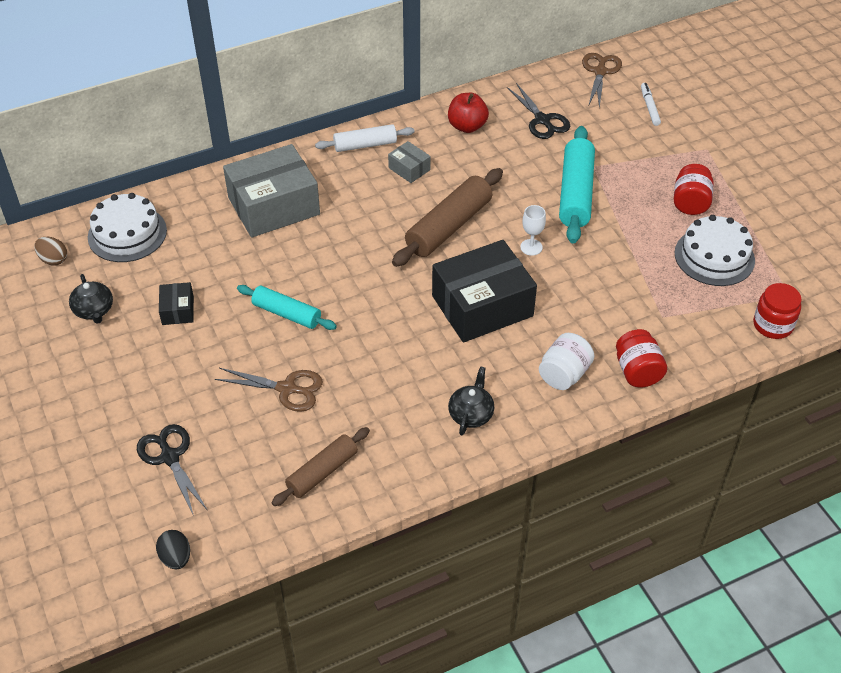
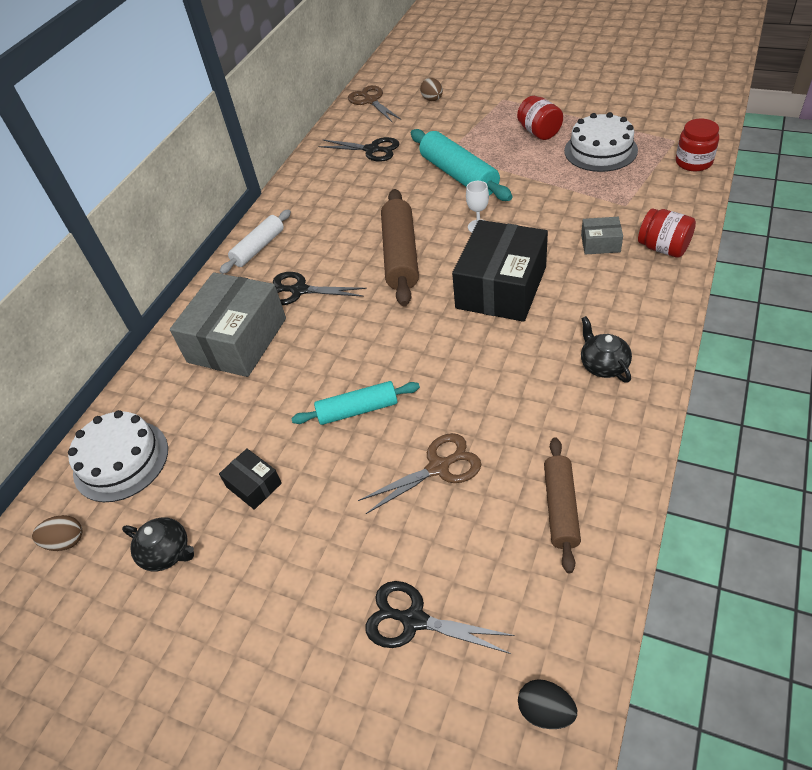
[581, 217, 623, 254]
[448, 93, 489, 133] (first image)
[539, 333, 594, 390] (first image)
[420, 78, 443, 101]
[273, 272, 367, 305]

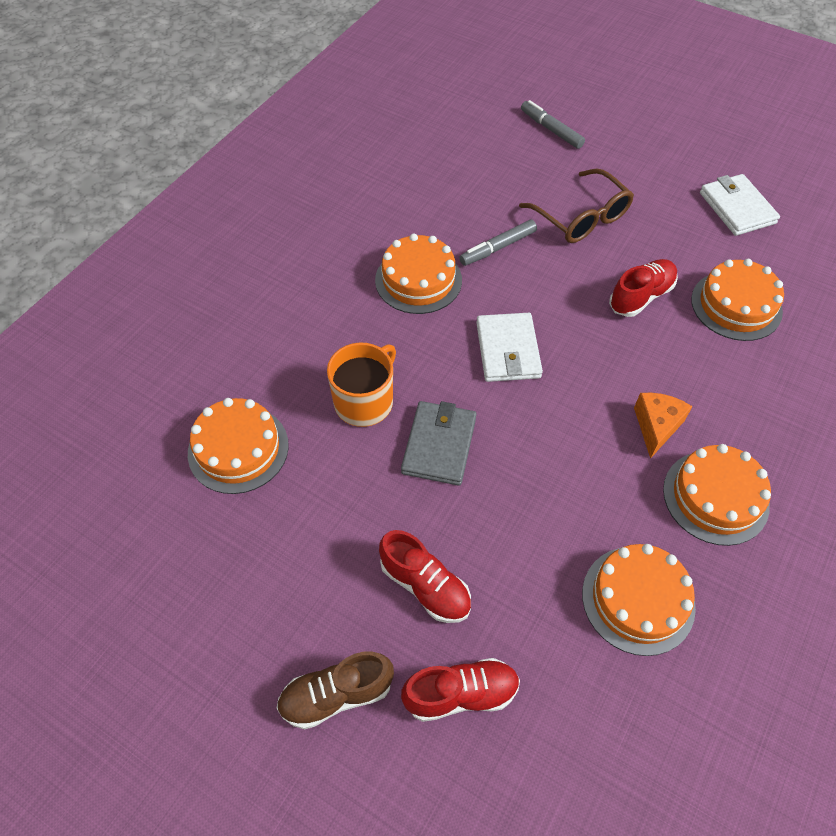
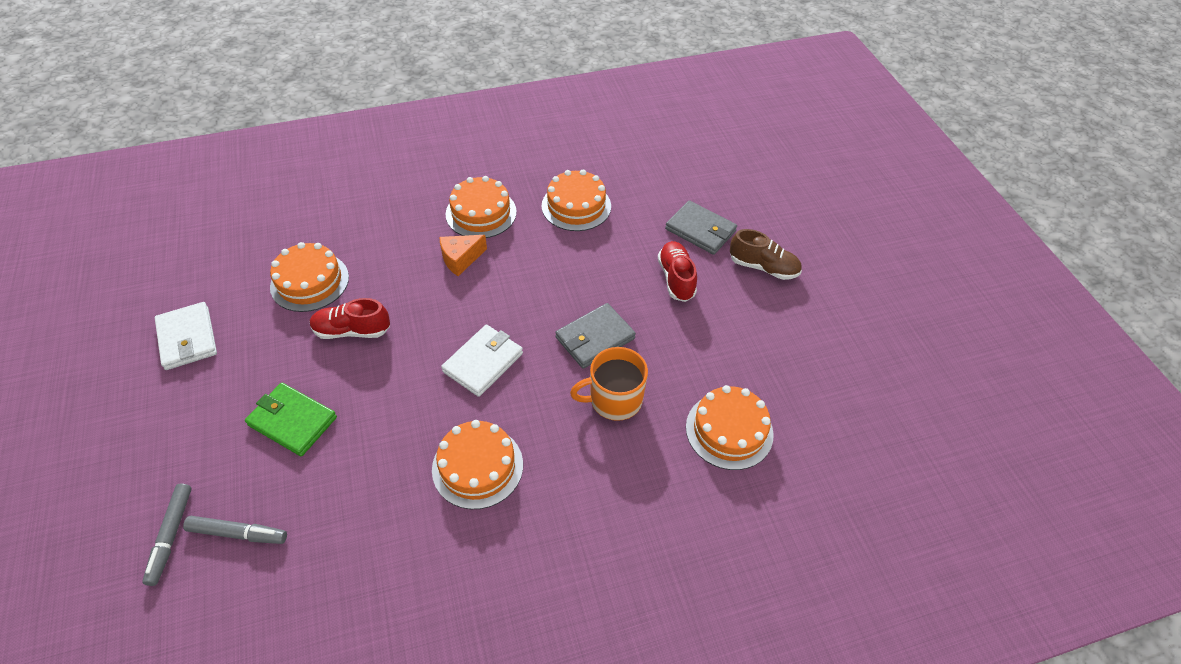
[665, 200, 737, 255]
[183, 516, 287, 544]
[245, 383, 337, 456]
[155, 302, 217, 370]

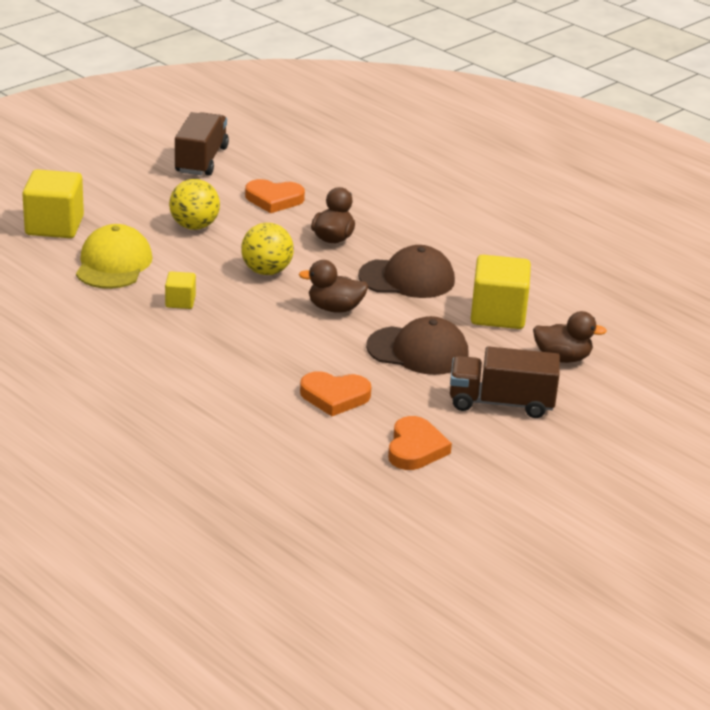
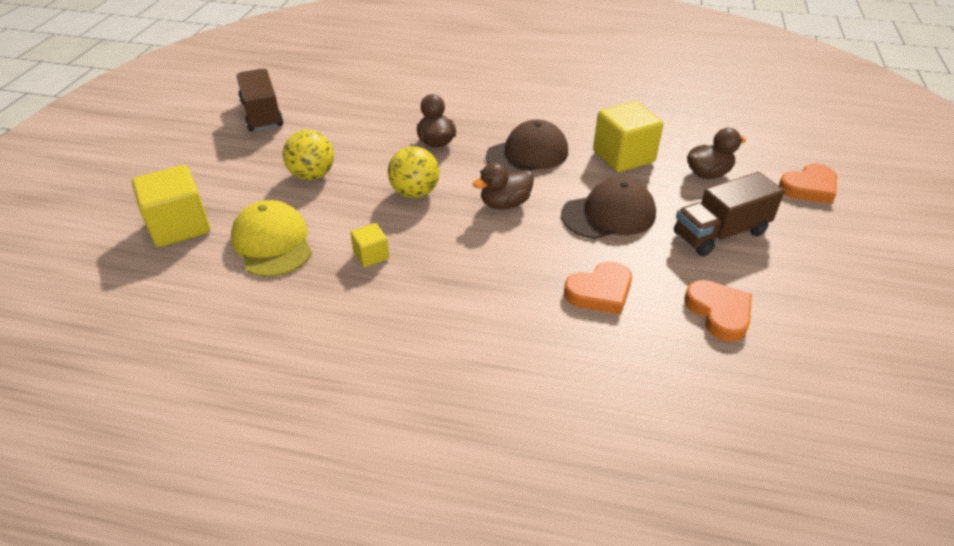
[778, 164, 837, 204]

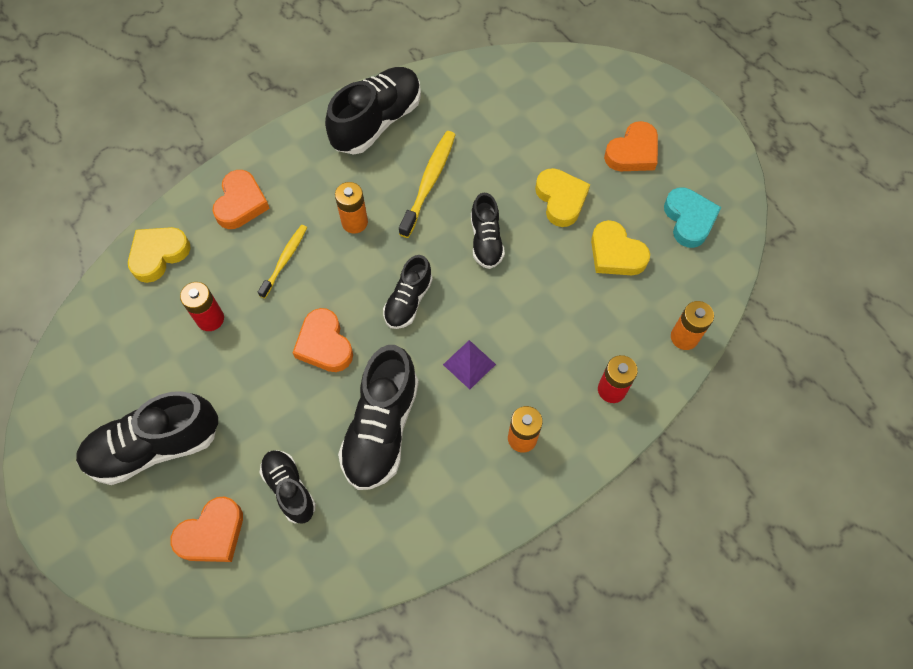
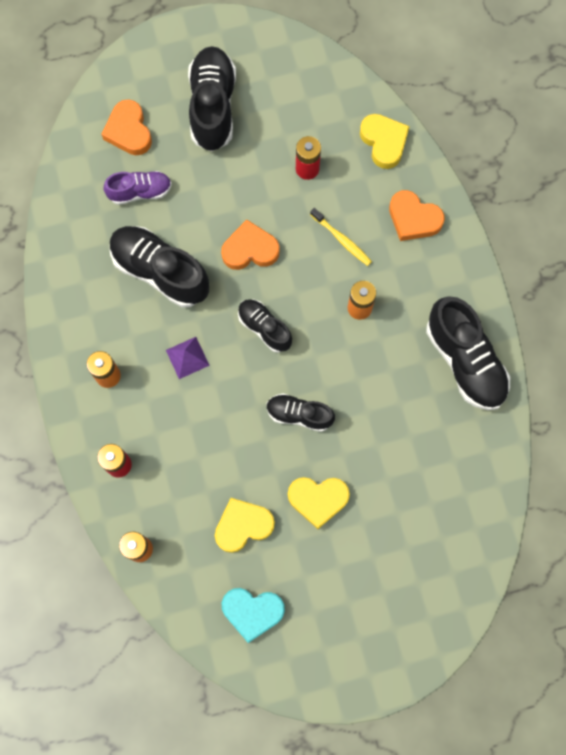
[104, 171, 172, 205]
[399, 131, 455, 238] (first image)
[604, 121, 658, 171] (first image)

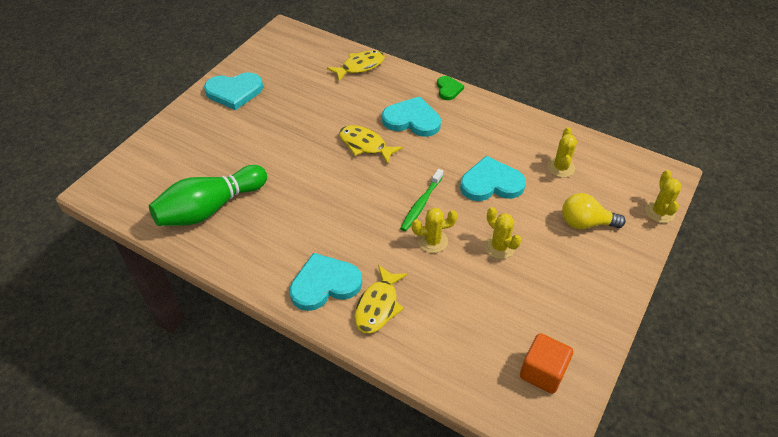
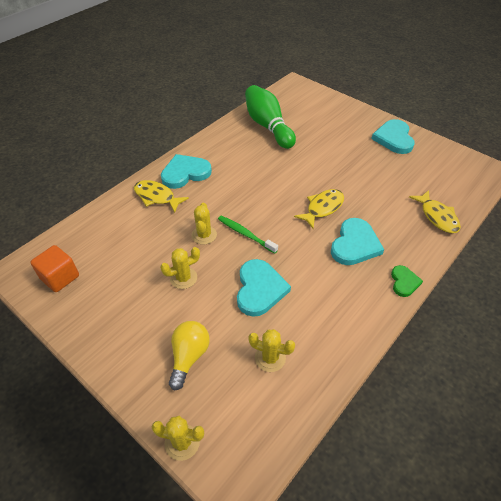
[161, 154, 212, 189]
[391, 265, 423, 297]

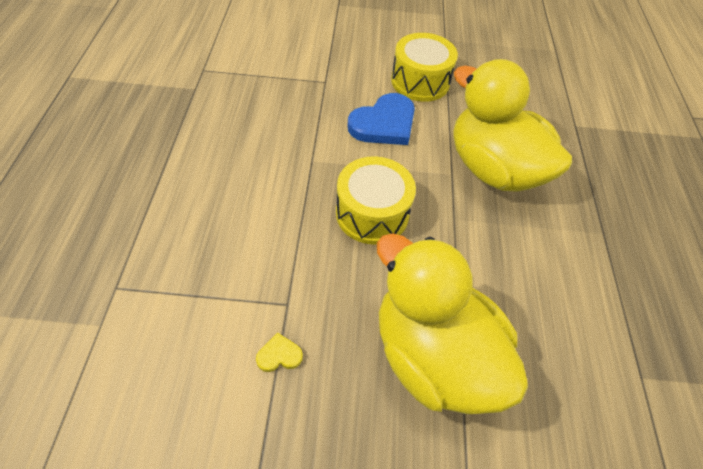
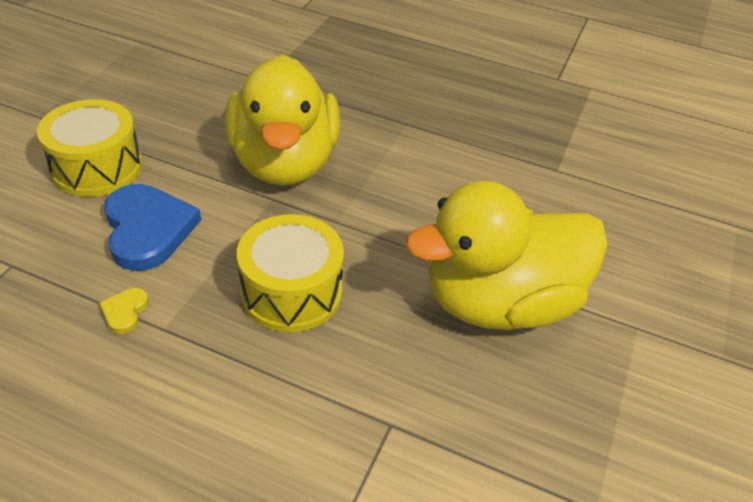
[99, 288, 149, 334]
[225, 54, 340, 186]

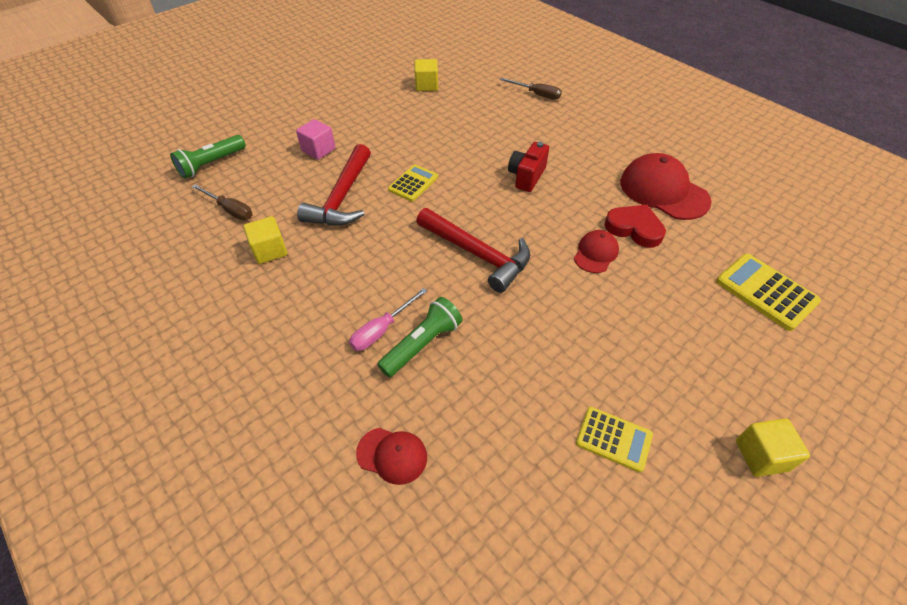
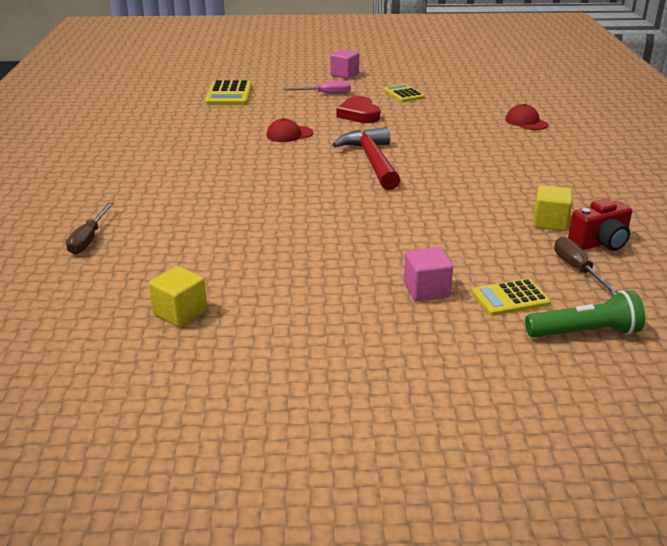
[297, 144, 371, 226] (first image)
[283, 81, 351, 94]
[377, 297, 462, 377] (first image)
[472, 278, 551, 316]
[66, 202, 113, 254]
[568, 199, 632, 251]
[337, 96, 380, 123]
[620, 153, 712, 220] (first image)
[330, 49, 359, 79]

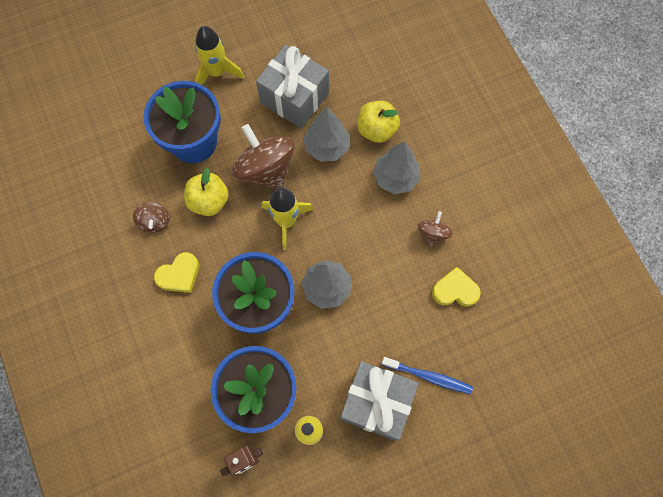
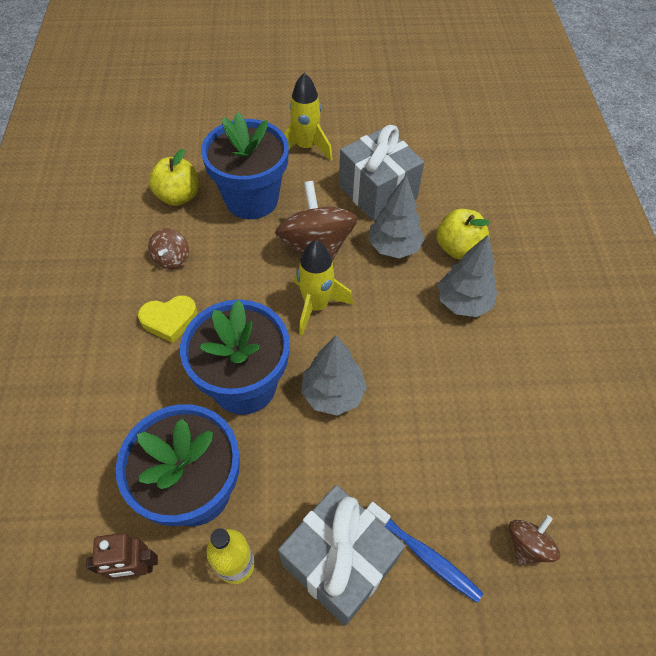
[149, 149, 199, 206]
[509, 515, 560, 565]
[432, 267, 481, 307] (first image)

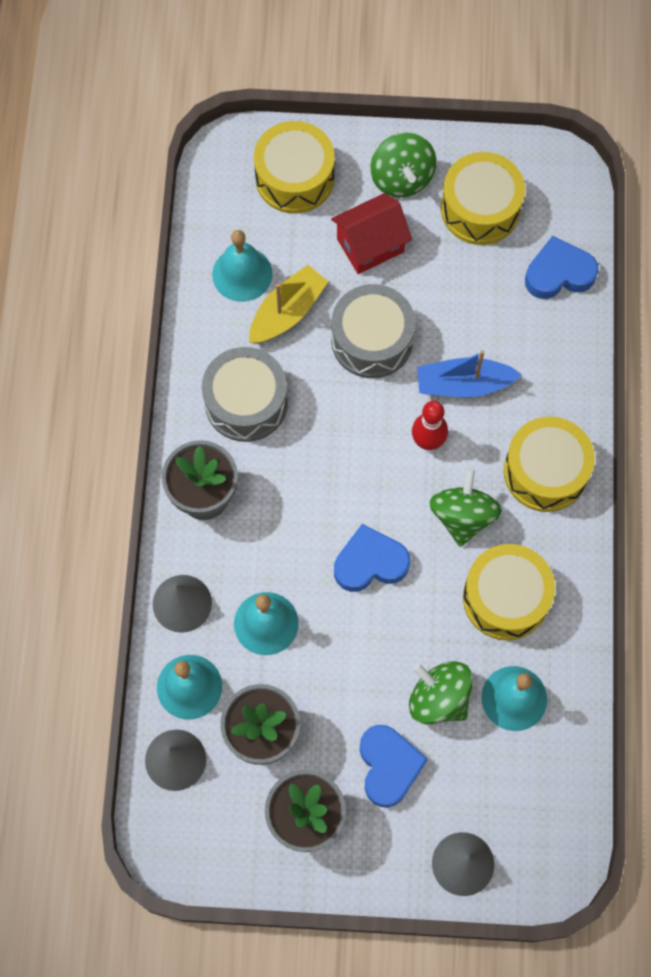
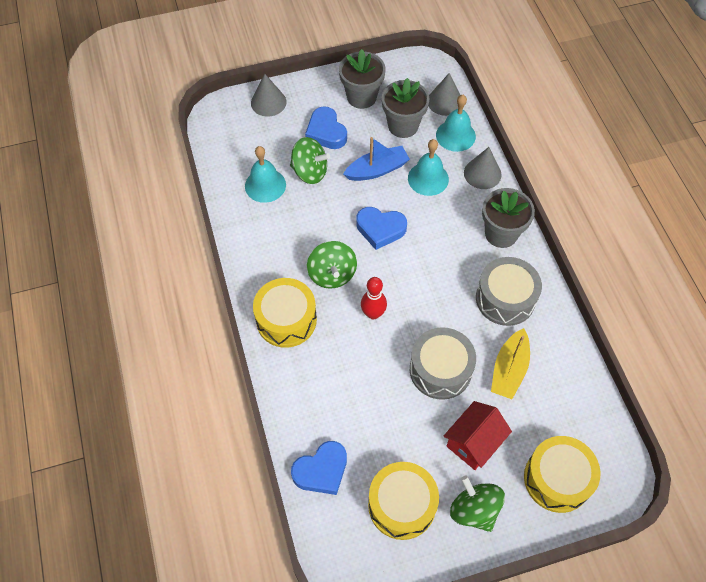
[212, 230, 273, 302] (first image)
[356, 207, 407, 250]
[343, 137, 410, 181]
[463, 544, 555, 640] (first image)

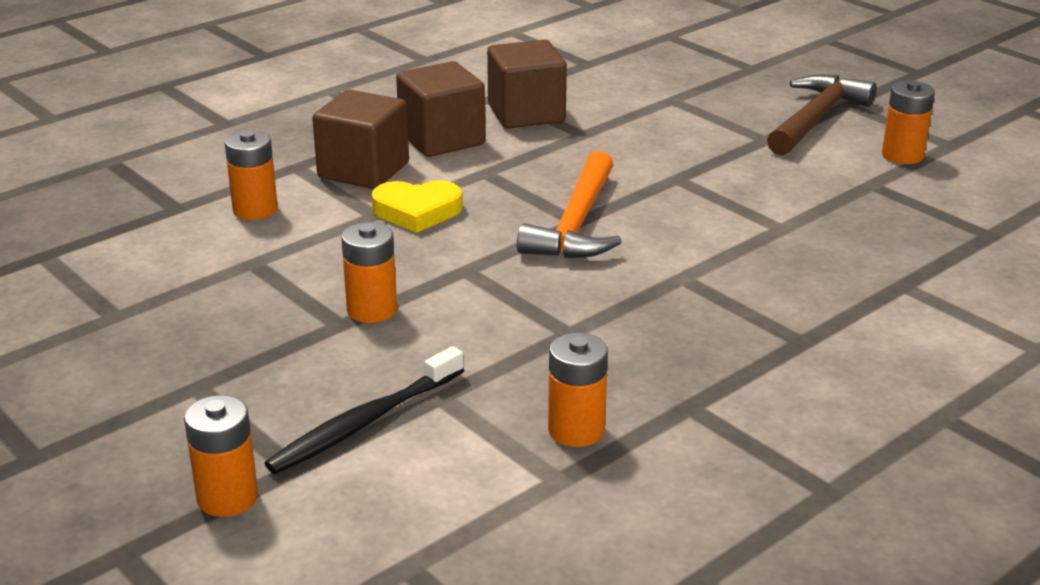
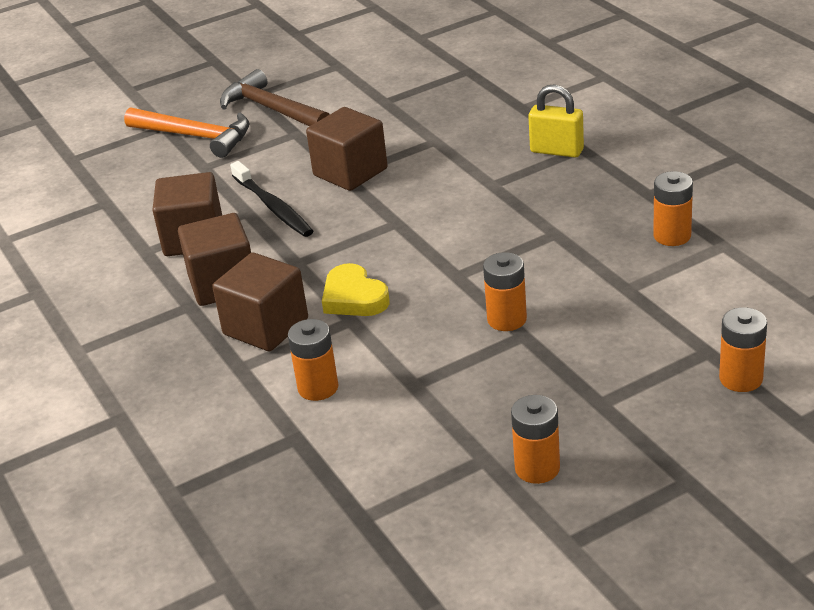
[230, 161, 313, 237]
[322, 263, 390, 316]
[124, 107, 250, 158]
[511, 395, 560, 484]
[306, 107, 388, 191]
[528, 84, 584, 158]

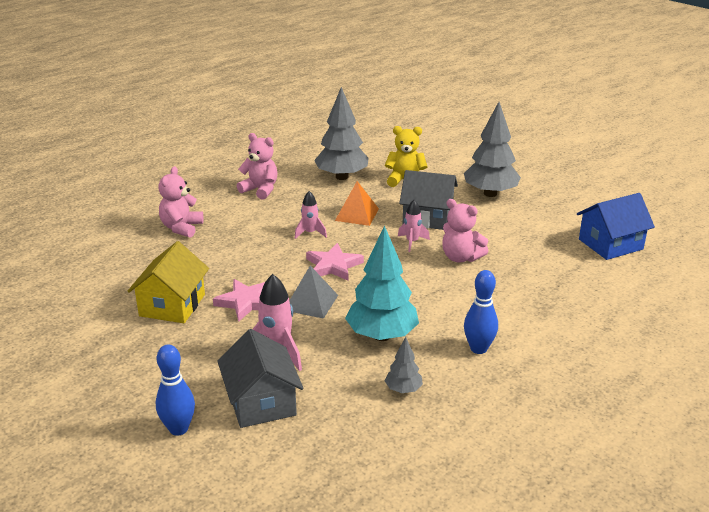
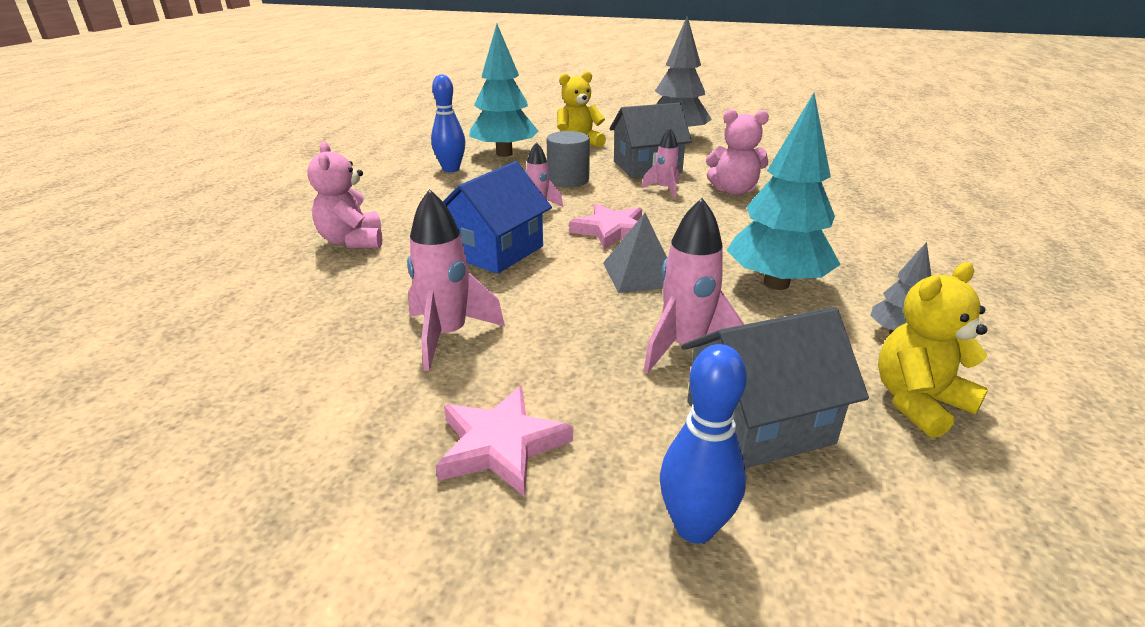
[407, 189, 505, 371]
[436, 386, 573, 497]
[681, 307, 869, 468]
[237, 133, 278, 200] (first image)
[469, 24, 538, 157]
[546, 131, 590, 187]
[431, 74, 465, 172]
[443, 161, 552, 274]
[878, 262, 988, 438]

